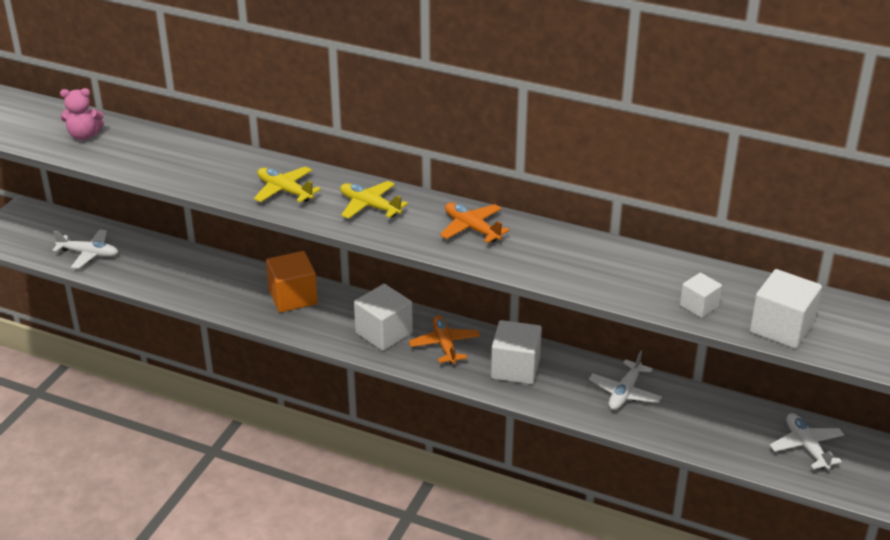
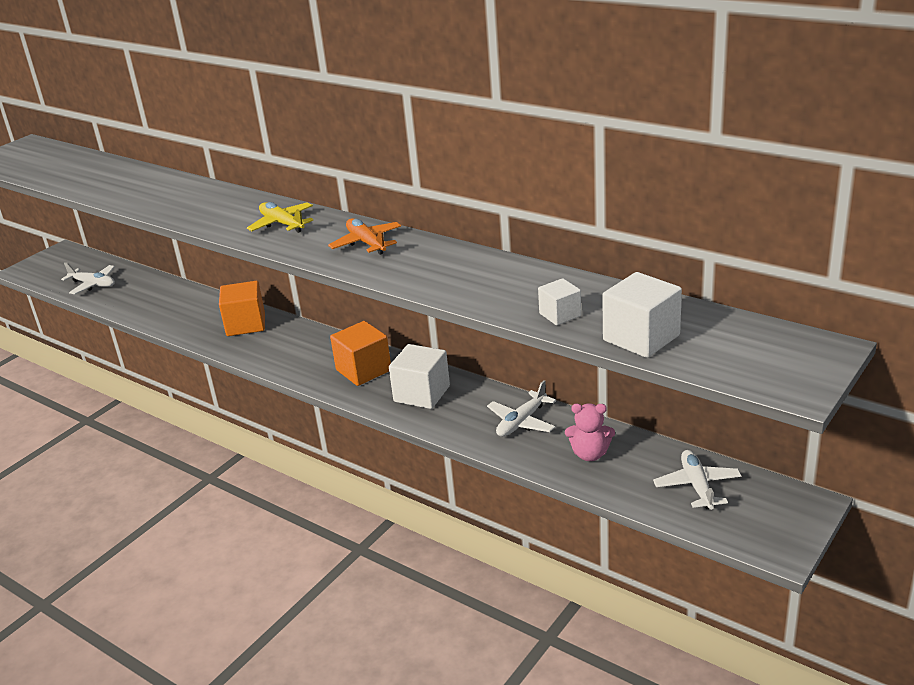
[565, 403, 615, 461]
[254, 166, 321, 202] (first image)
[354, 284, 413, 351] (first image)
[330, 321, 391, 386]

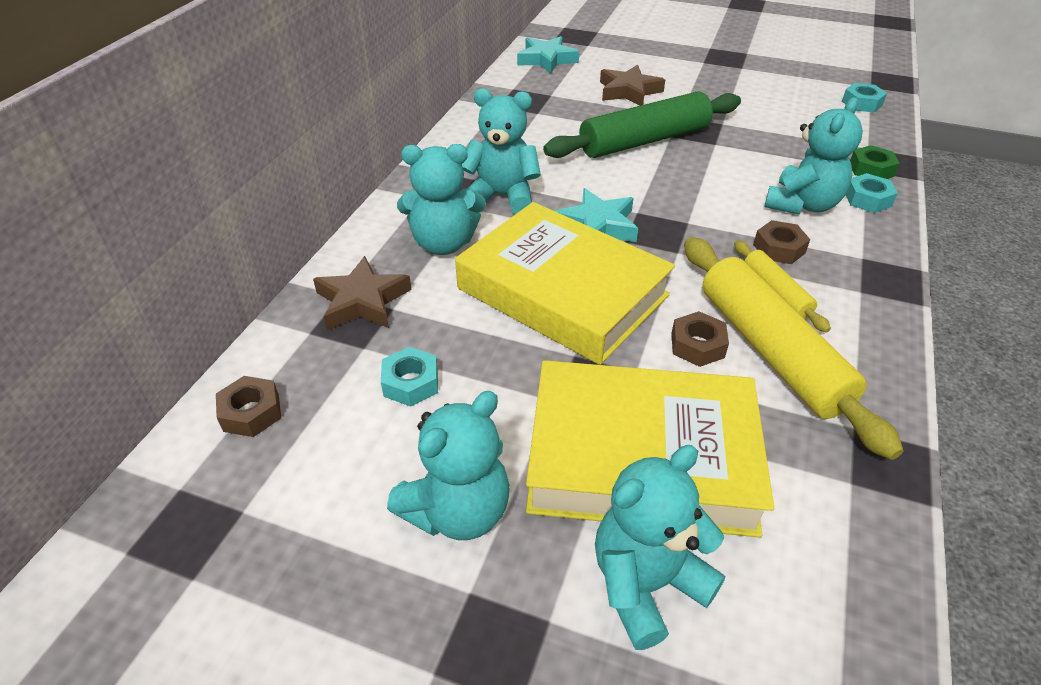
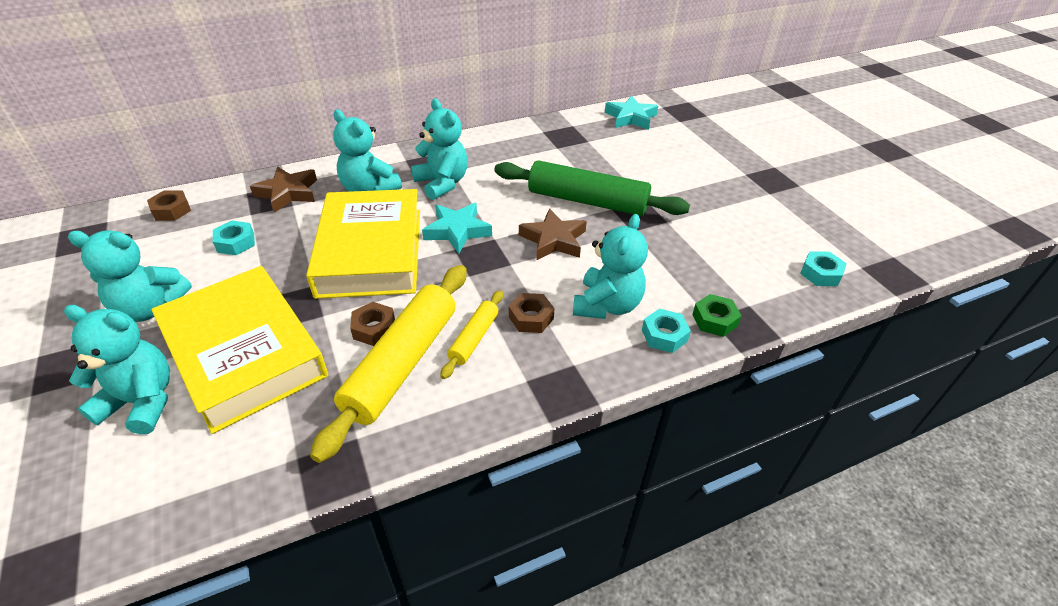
[519, 208, 587, 260]
[573, 214, 648, 319]

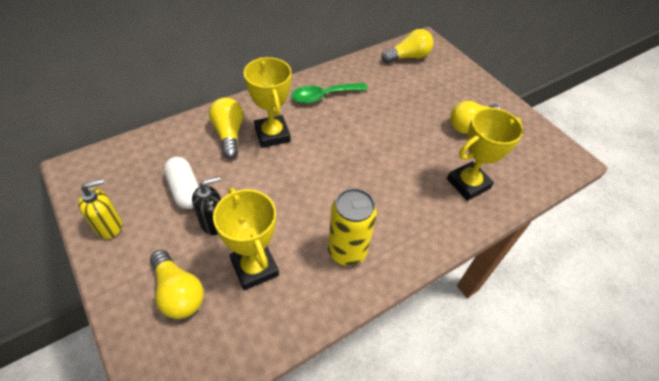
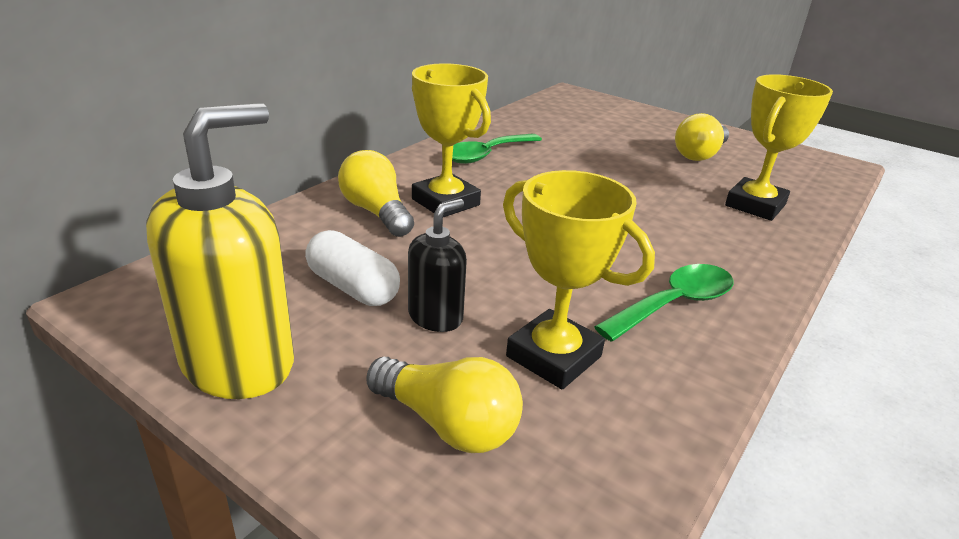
[146, 103, 294, 399]
[594, 264, 733, 342]
[381, 29, 434, 63] (first image)

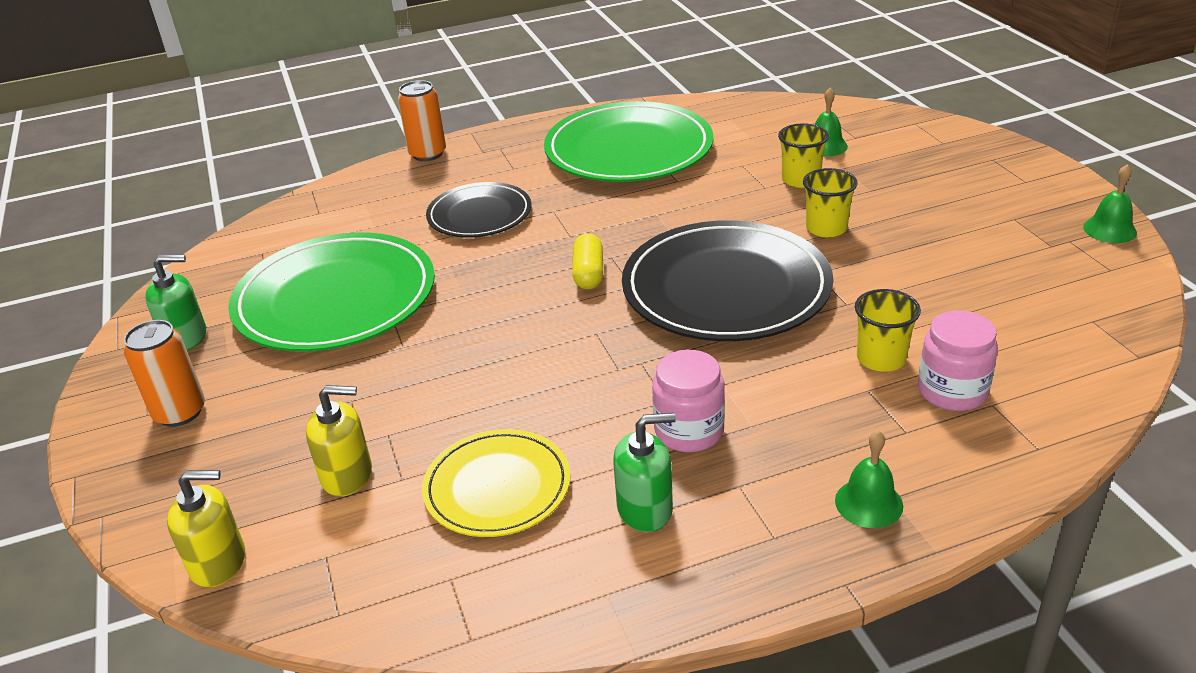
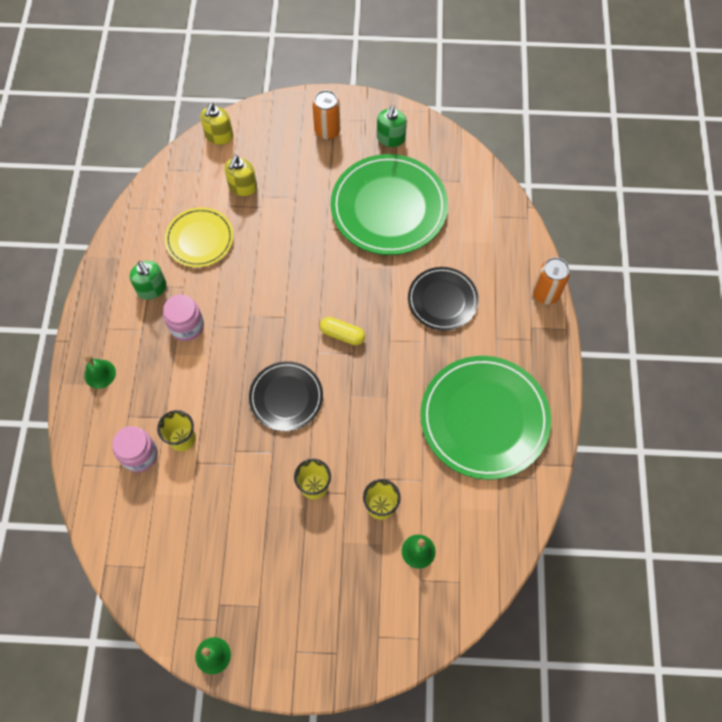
[129, 261, 166, 300]
[249, 361, 323, 431]

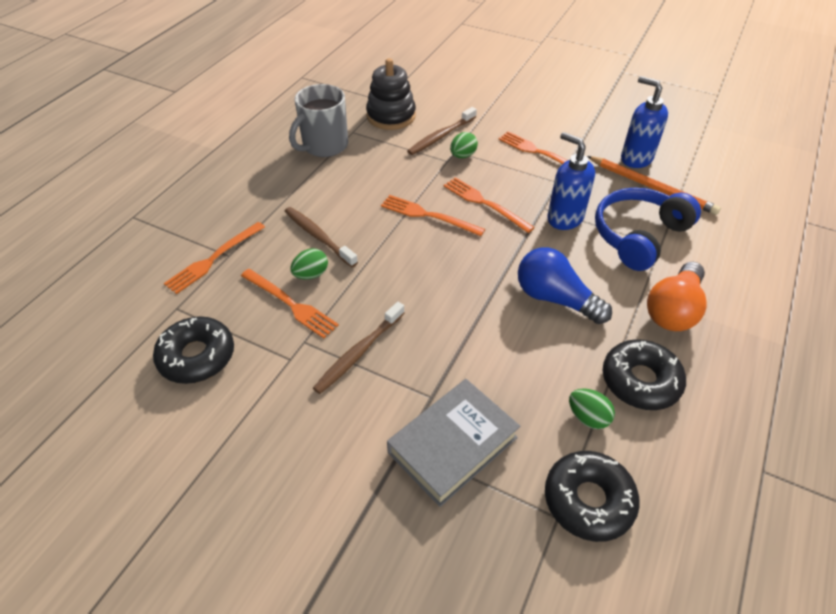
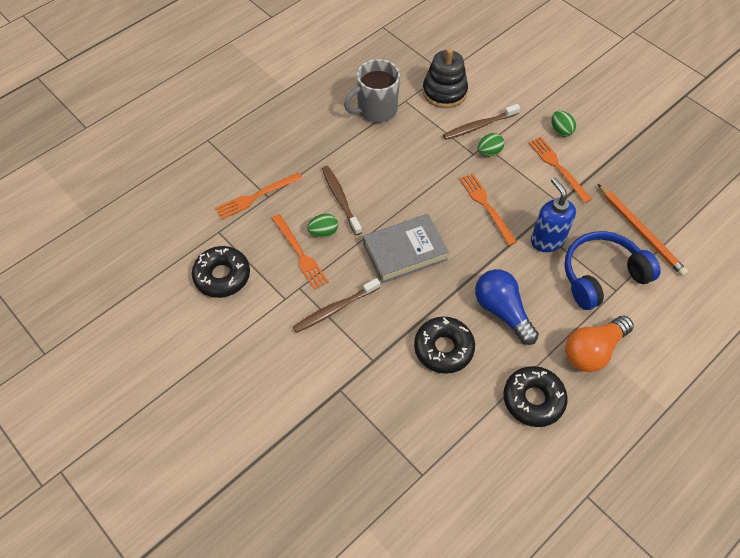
[381, 195, 485, 236] (first image)
[363, 214, 449, 283]
[414, 316, 475, 374]
[551, 111, 576, 137]
[621, 76, 668, 168] (first image)

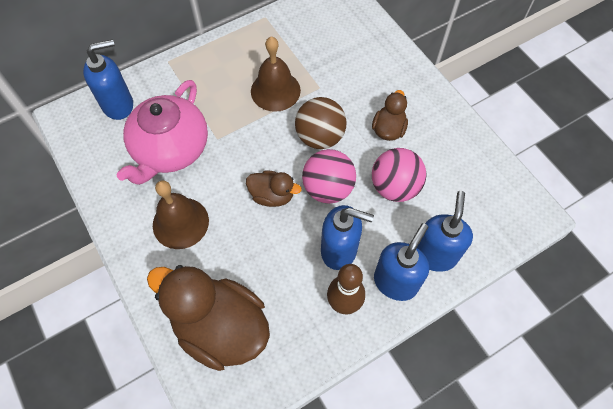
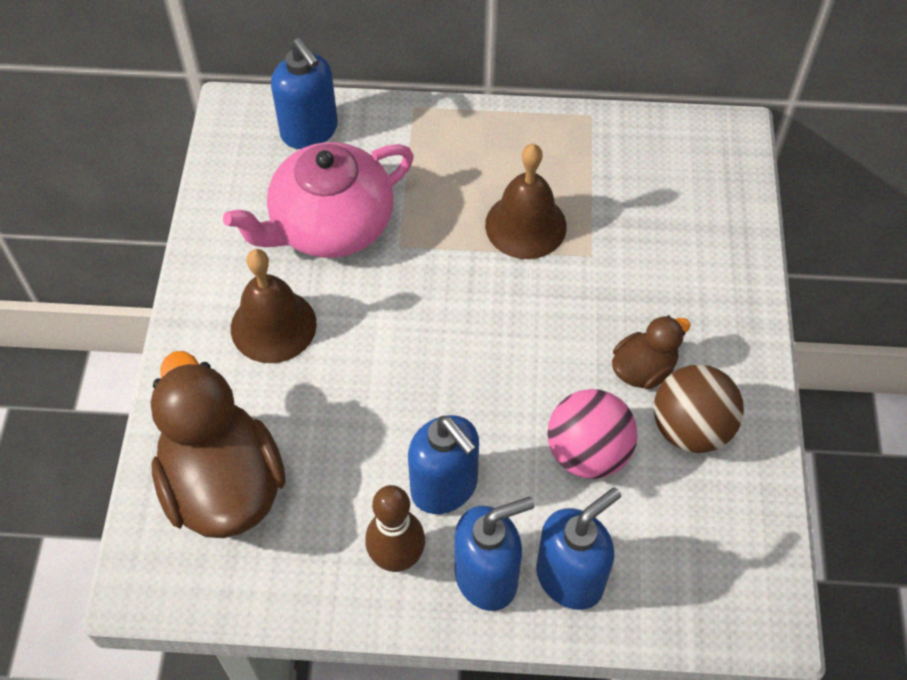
[271, 38, 338, 149]
[246, 170, 302, 207] (first image)
[654, 365, 744, 453]
[302, 149, 356, 204] (first image)

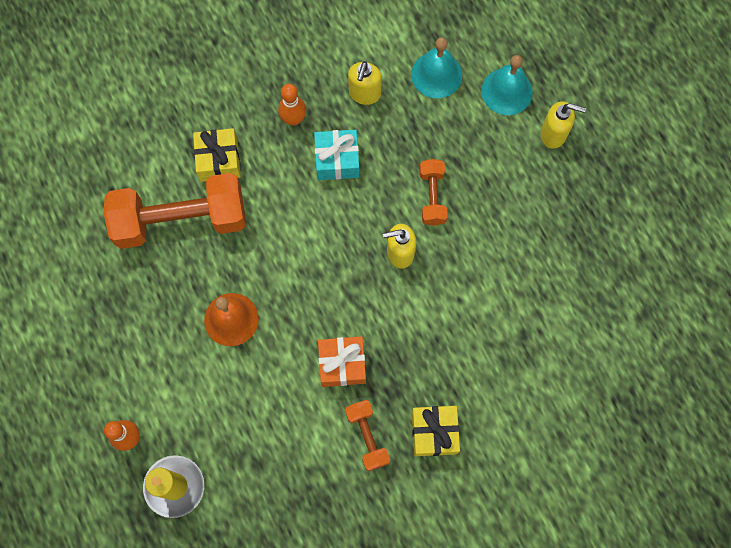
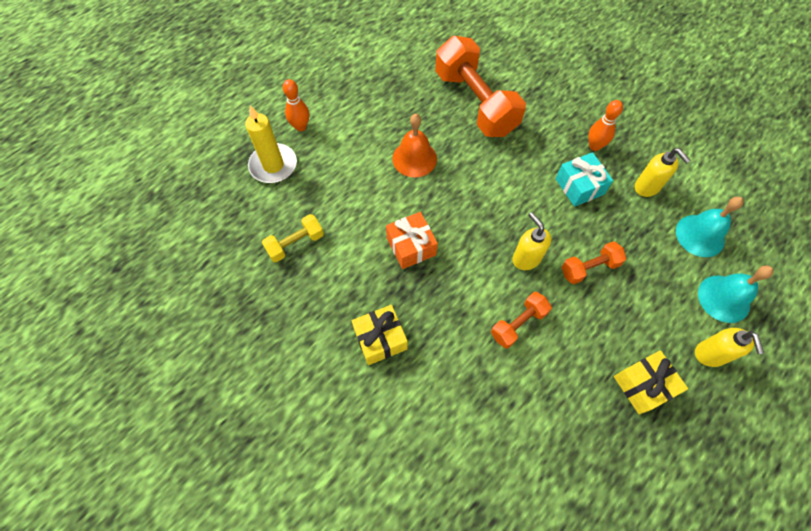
[614, 350, 688, 415]
[491, 292, 552, 348]
[635, 148, 691, 197]
[262, 214, 324, 262]

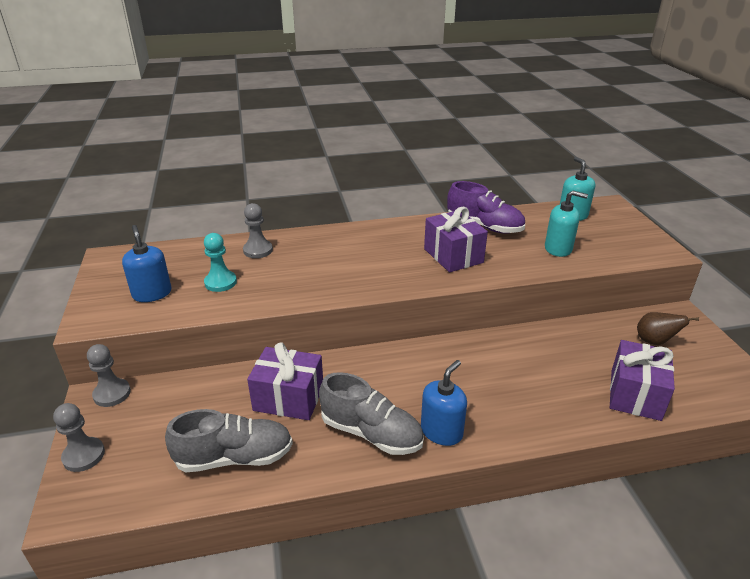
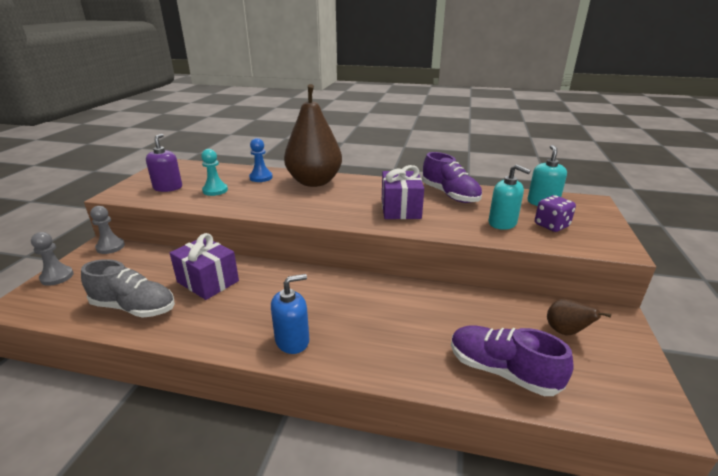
[146, 134, 182, 192]
[249, 138, 273, 182]
[319, 372, 424, 455] (first image)
[451, 325, 574, 396]
[284, 84, 342, 187]
[535, 195, 576, 232]

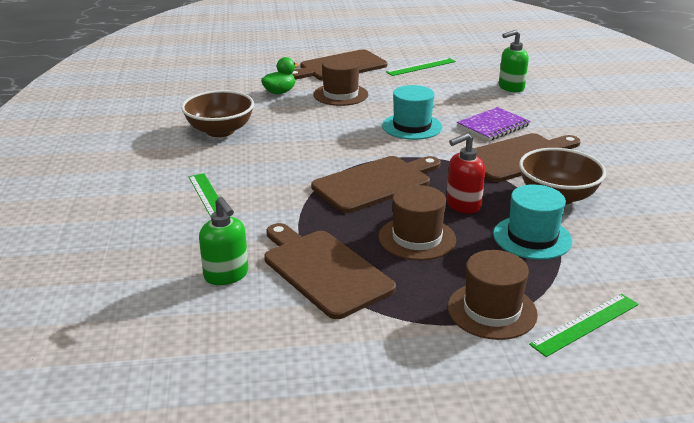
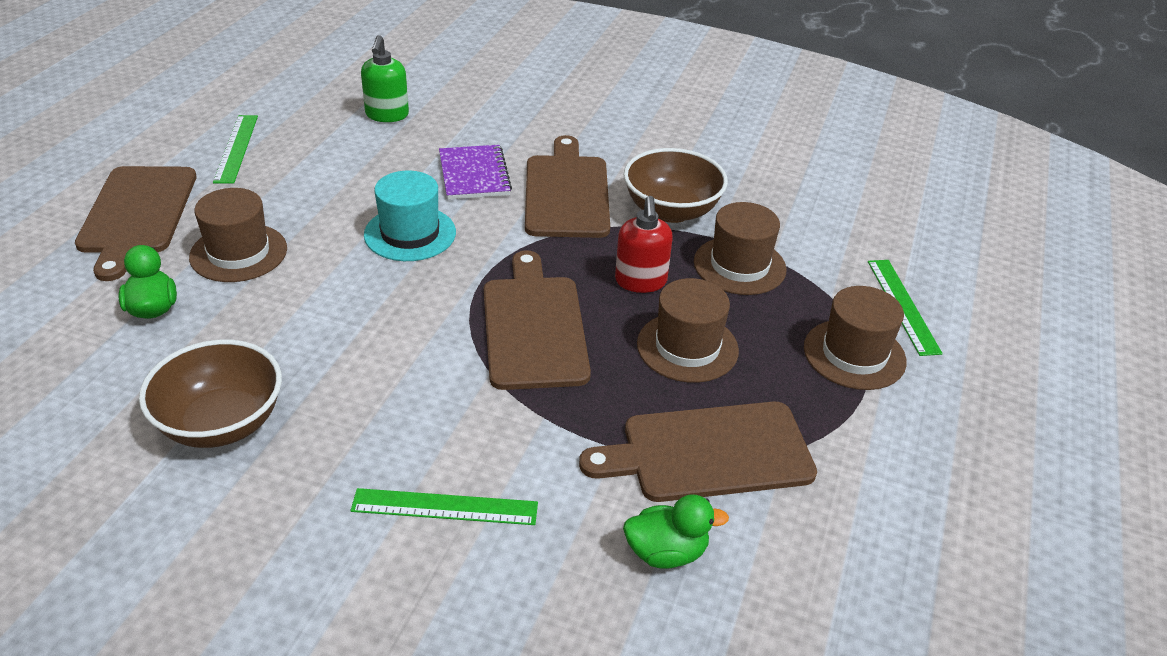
[623, 494, 729, 569]
[694, 202, 787, 295]

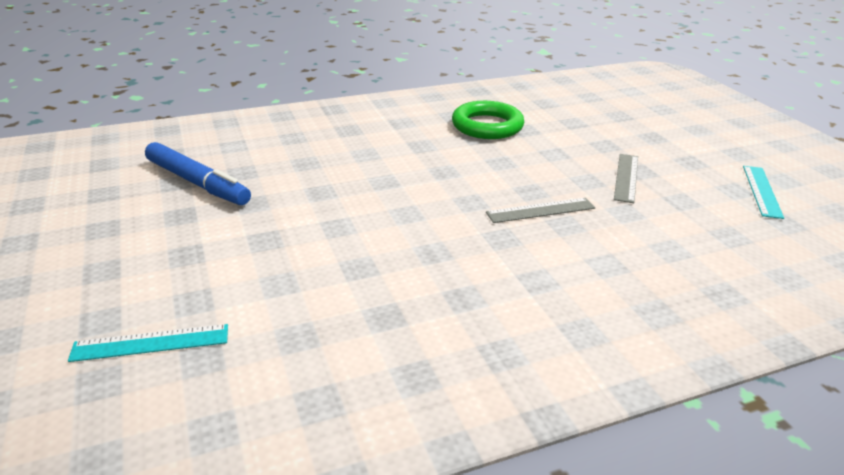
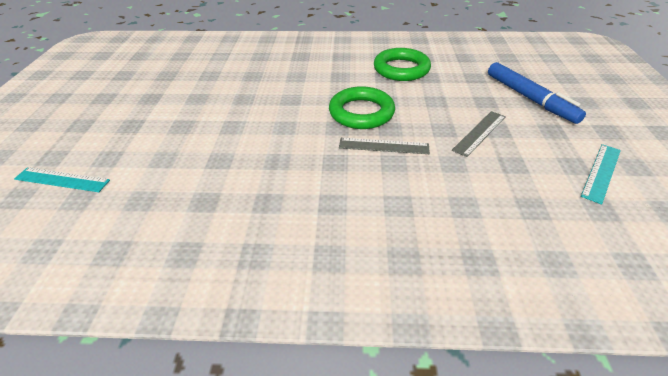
[488, 62, 586, 124]
[329, 86, 395, 129]

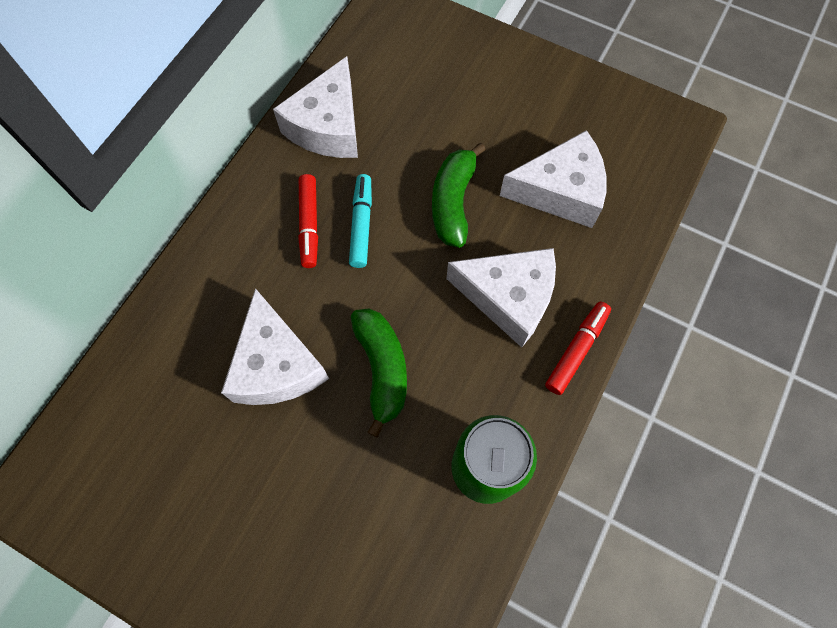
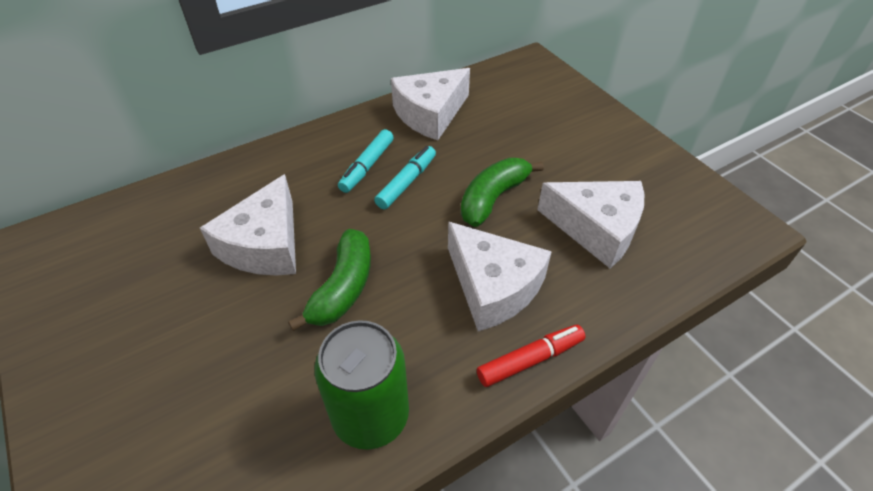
[338, 129, 394, 193]

